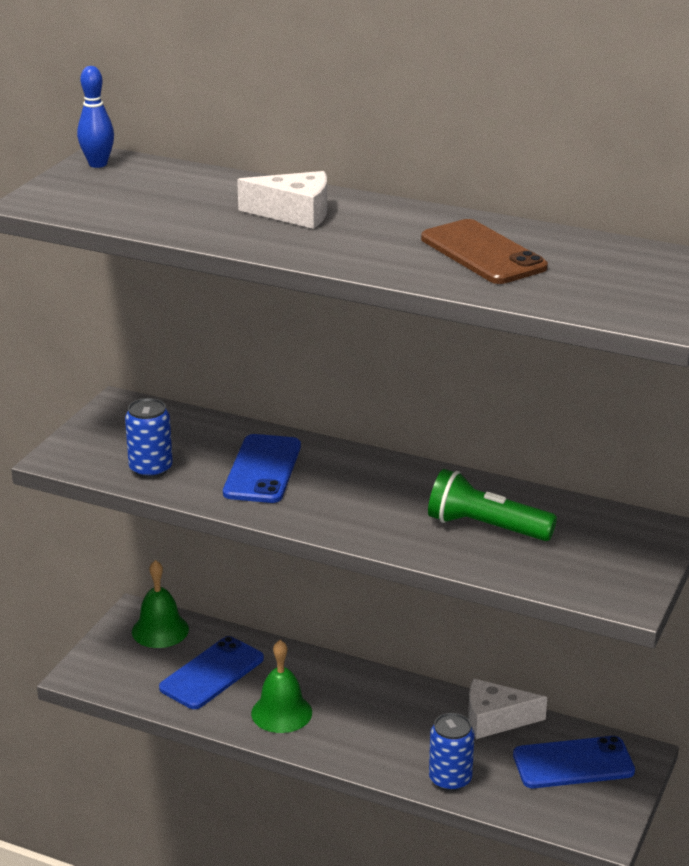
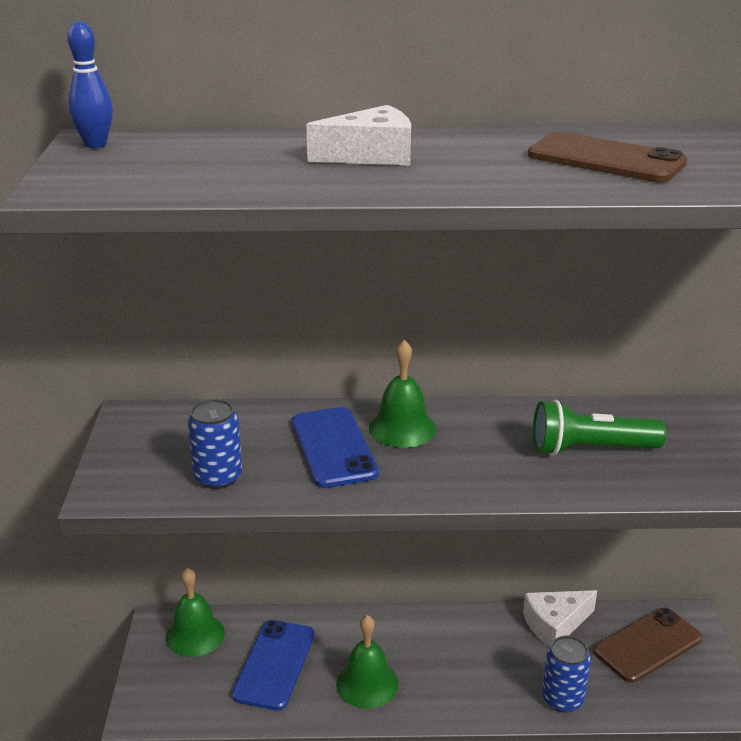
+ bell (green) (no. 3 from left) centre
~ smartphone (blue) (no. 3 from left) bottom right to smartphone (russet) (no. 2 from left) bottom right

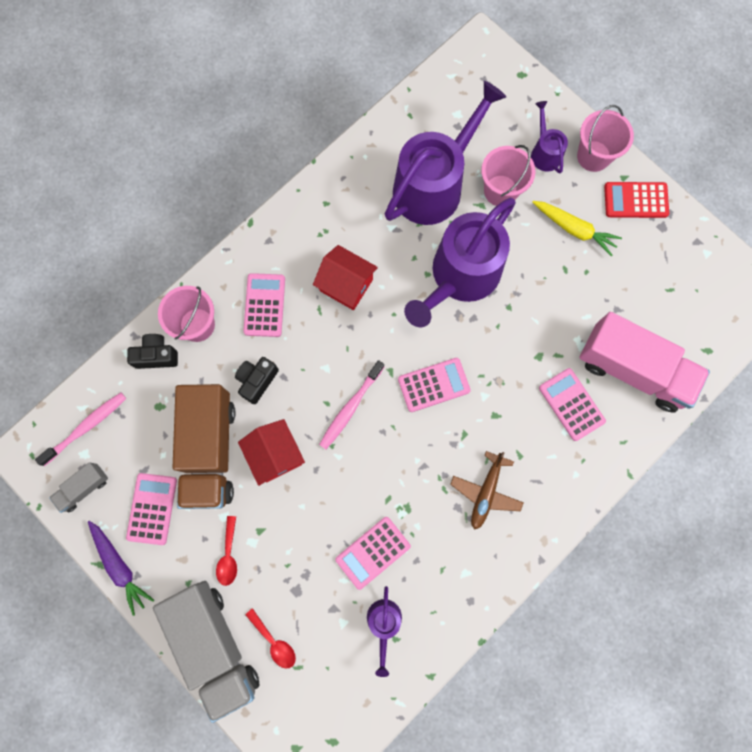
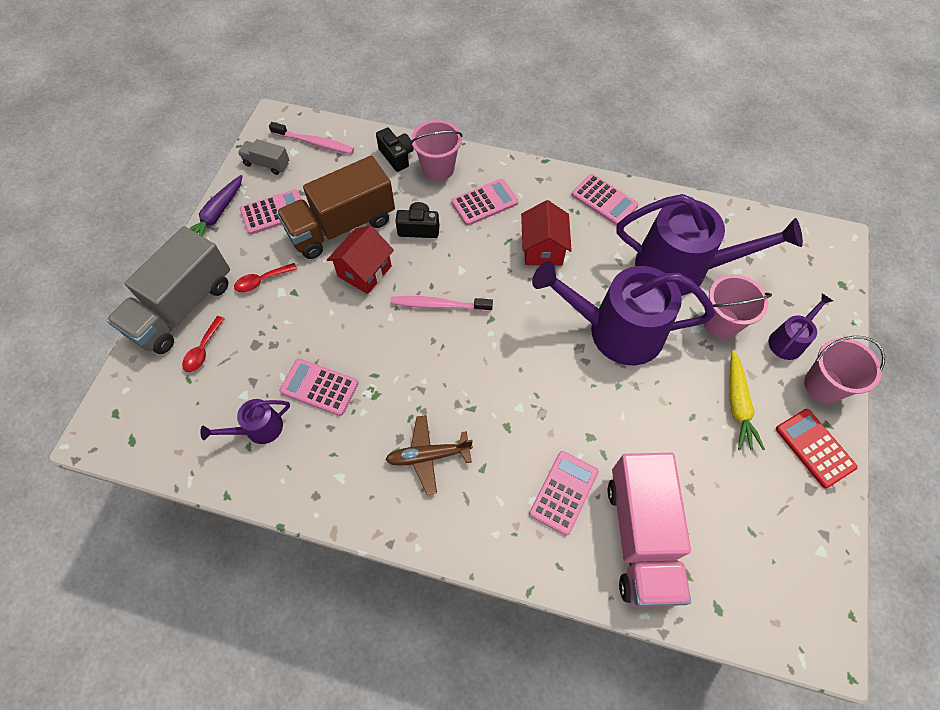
~ adding machine (rose-pink) (no. 4 from left in the first image) centre to adding machine (rose-pink) (no. 5 from left) top centre

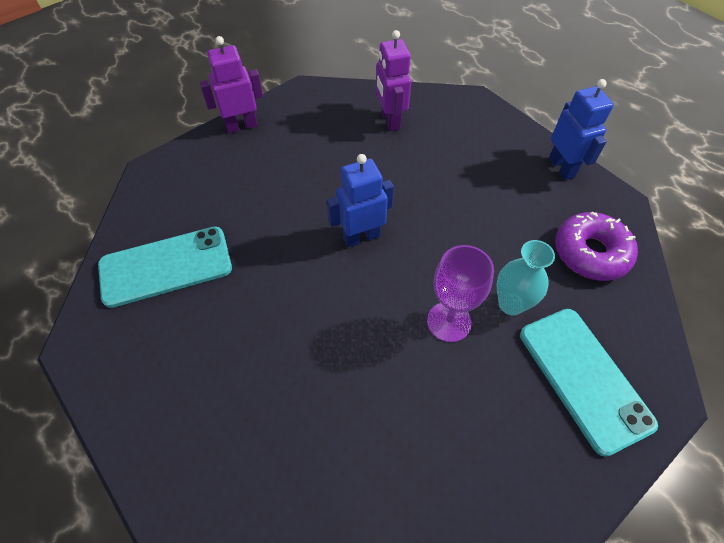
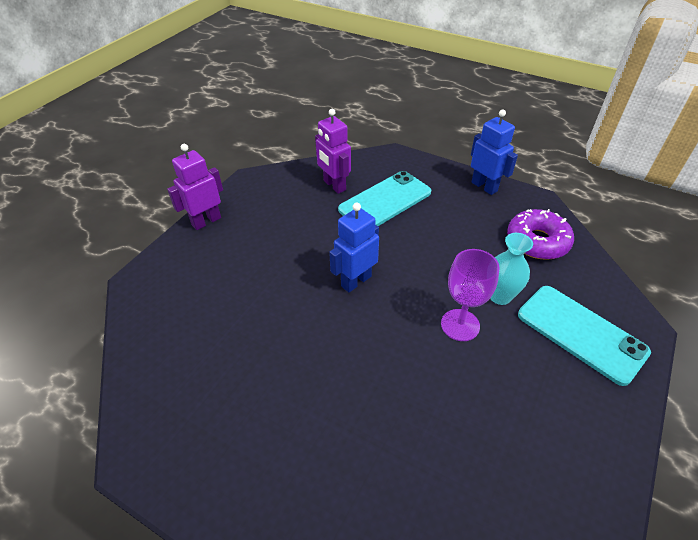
~ smartphone (aqua) (no. 1 from left) middle left to centre

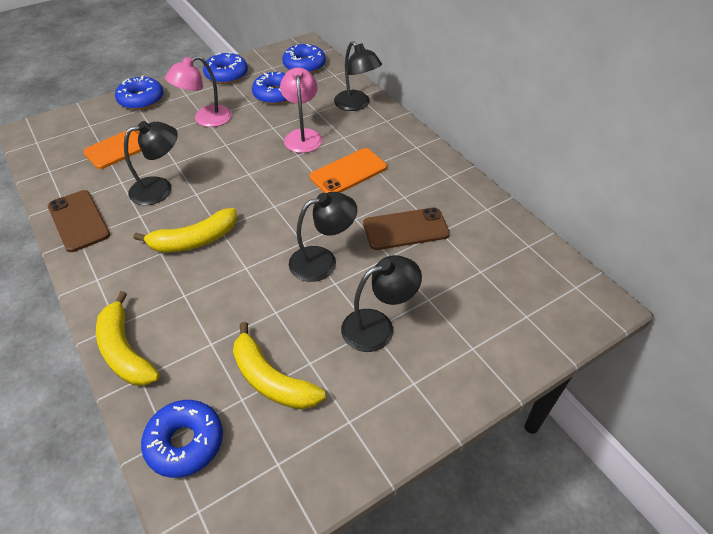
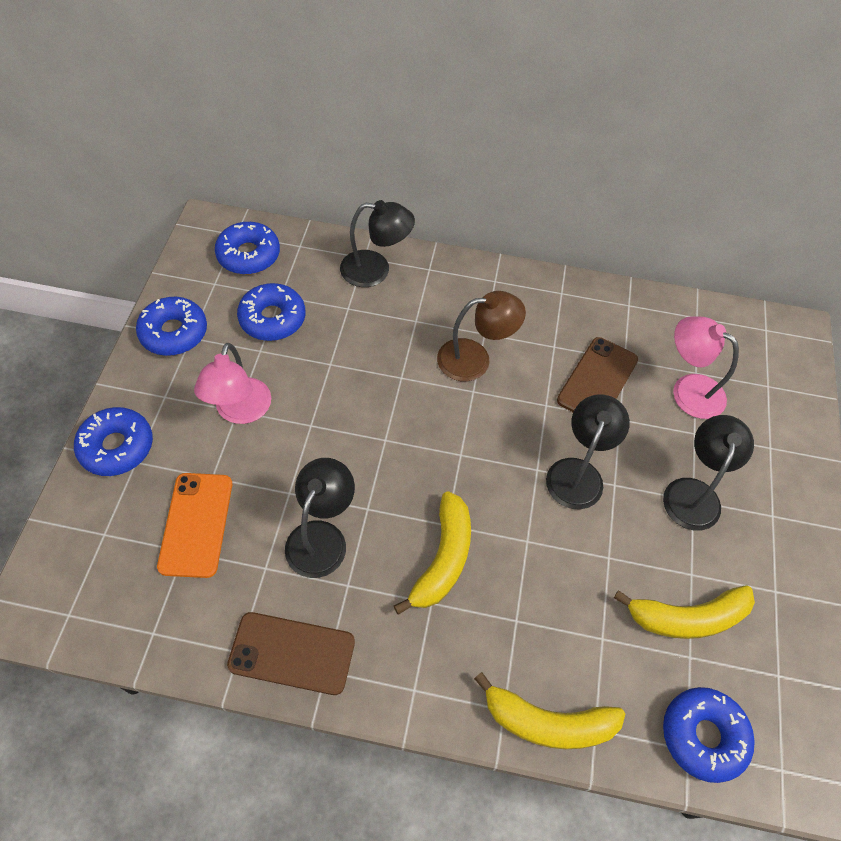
~ smartphone (bright orange) (no. 2 from left) top centre to lamp (russet) centre
~ lamp (rose-pink) (no. 2 from left) top centre to middle right

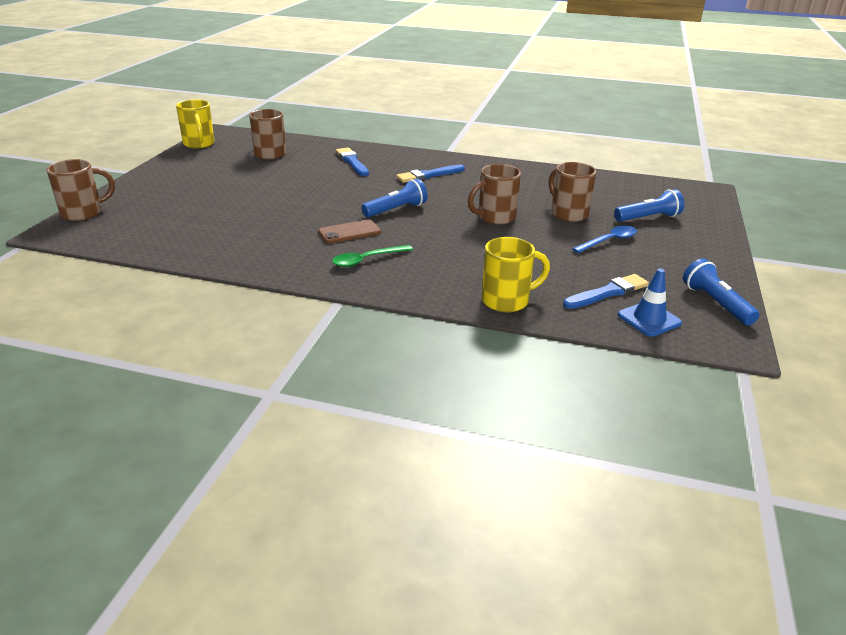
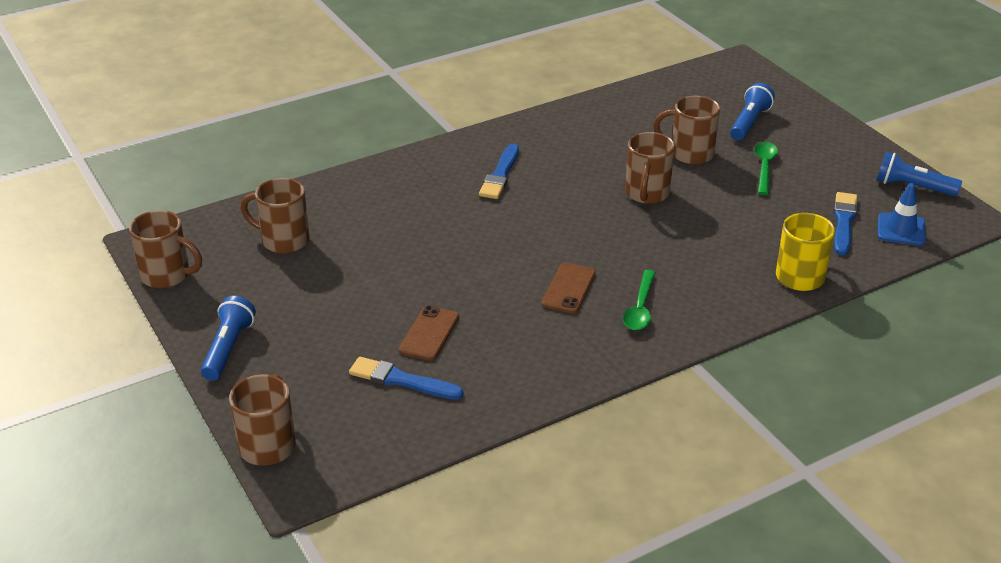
~ mug (yellow) (no. 1 from left) top left to mug (russet) (no. 1 from left) middle left
~ pocket torch (blue) (no. 1 from left) top centre to middle left
~ brush (blue) (no. 1 from left) top centre to bottom centre
+ smartphone (russet) (no. 1 from left) centre
~ teaspoon (blue) middle right to teaspoon (green) (no. 2 from left) top right

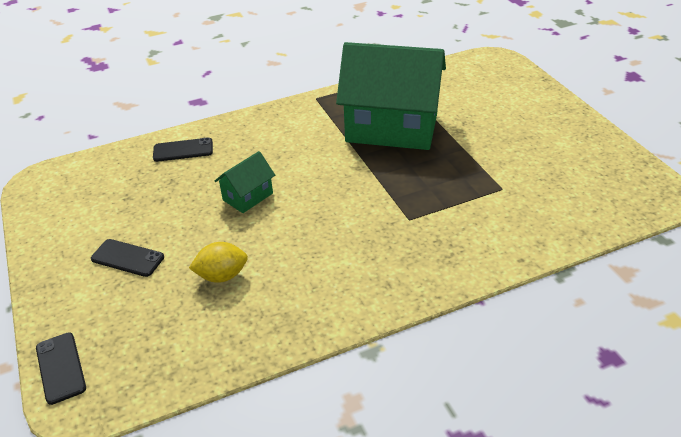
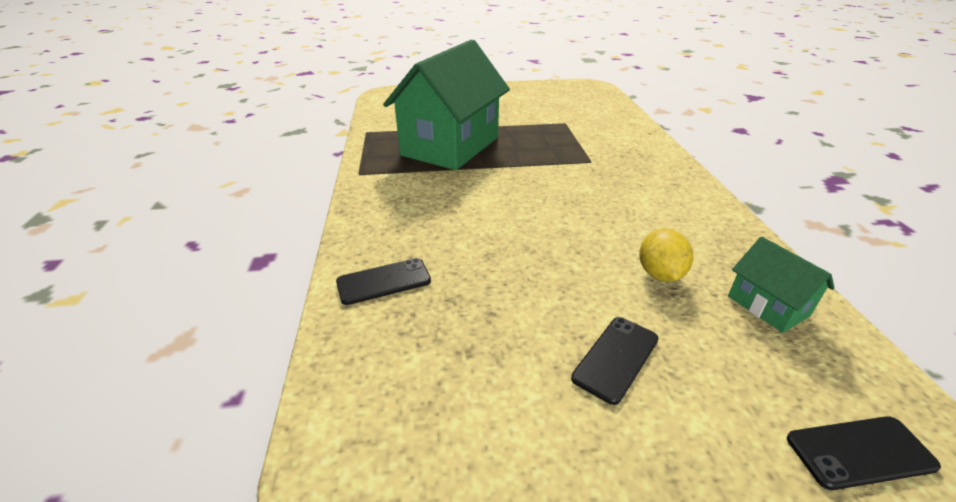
~ smartphone (ebony) (no. 3 from left in the first image) middle left = centre 60 degrees clockwise
~ toy house (green) (no. 1 from left in the first image) centre to toy house (green) (no. 2 from left) middle right

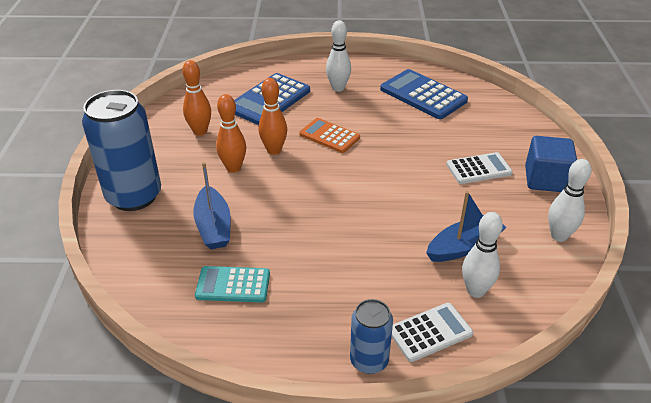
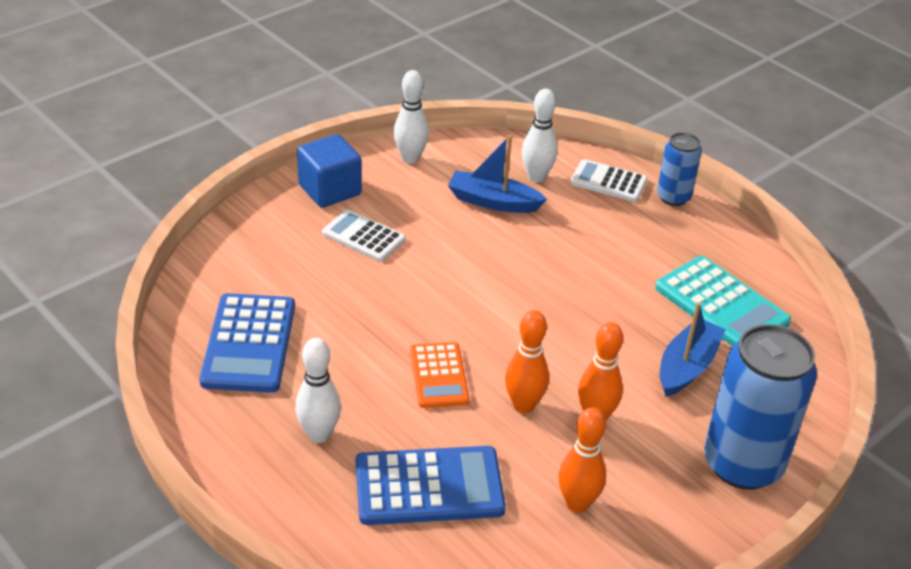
~ adding machine (aqua) bottom centre = middle right x1.57

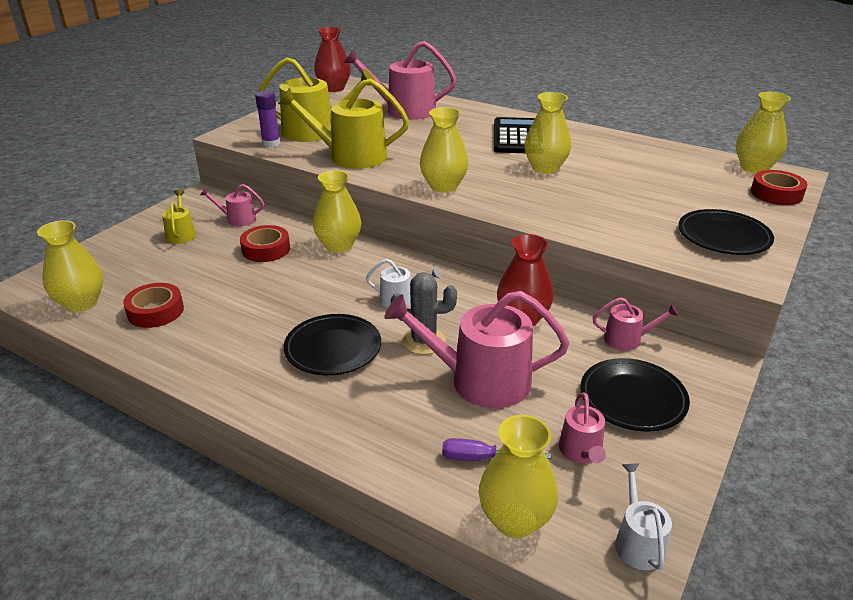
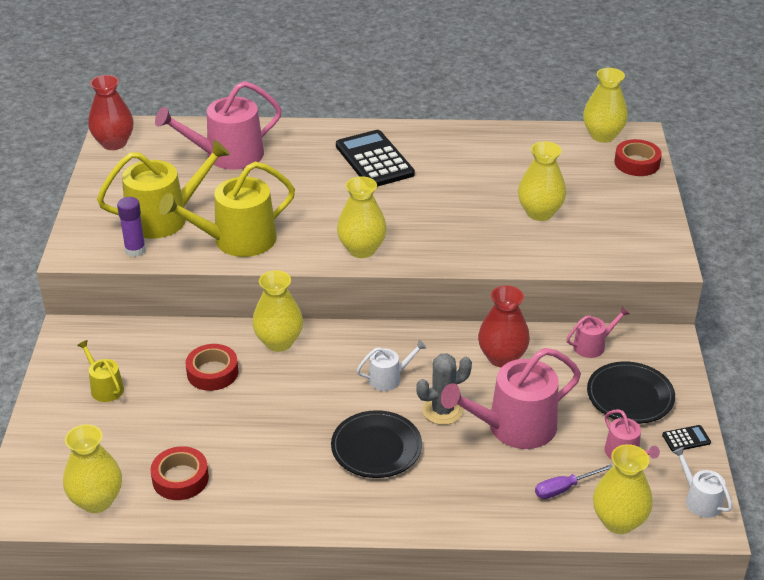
~ flower vase (yellow) (no. 5 from left in the first image) top centre to flower vase (yellow) (no. 4 from left) top right
+ adding machine (ebony) (no. 2 from left) bottom right
- watering can (rose-pink) (no. 1 from left) middle left
- plate (ebony) (no. 3 from left) middle right

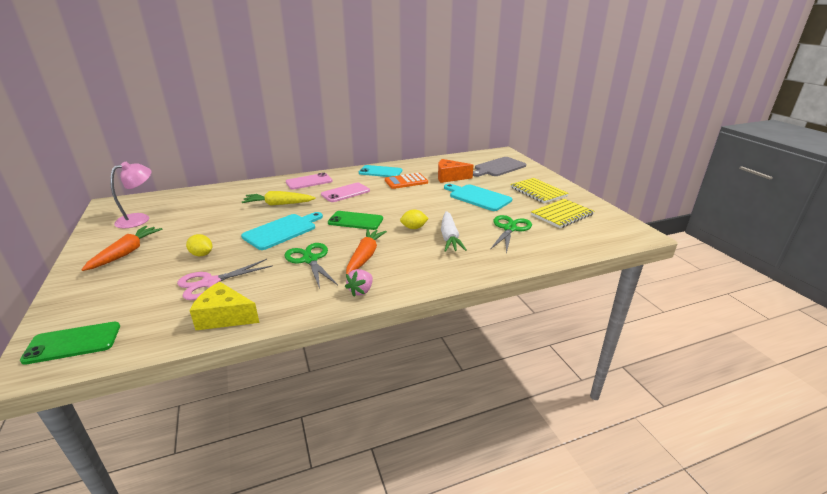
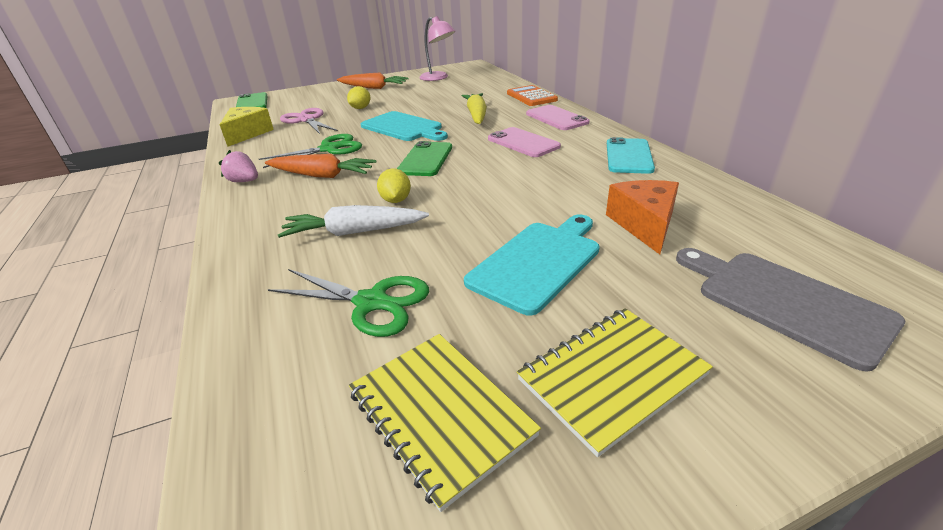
~ adding machine (bright orange) centre to top centre

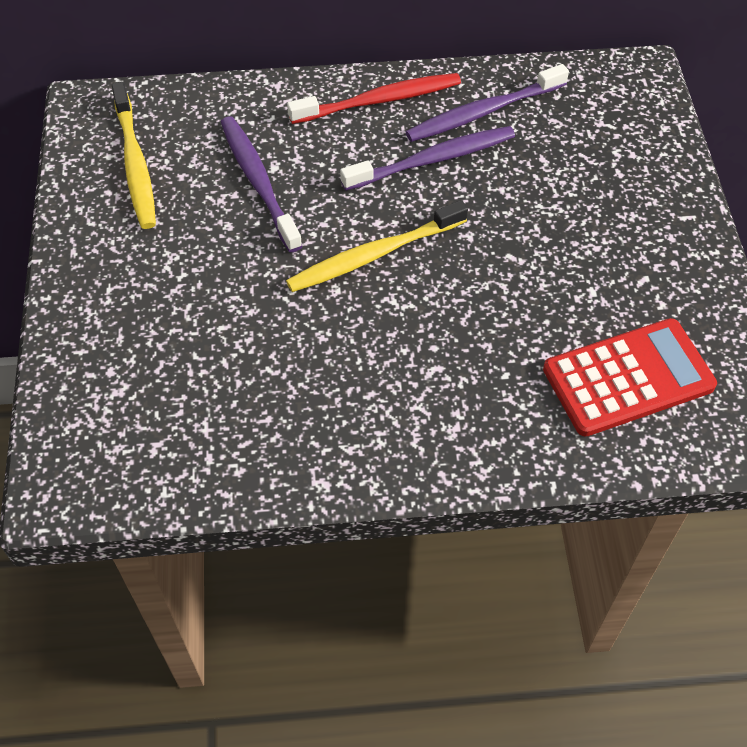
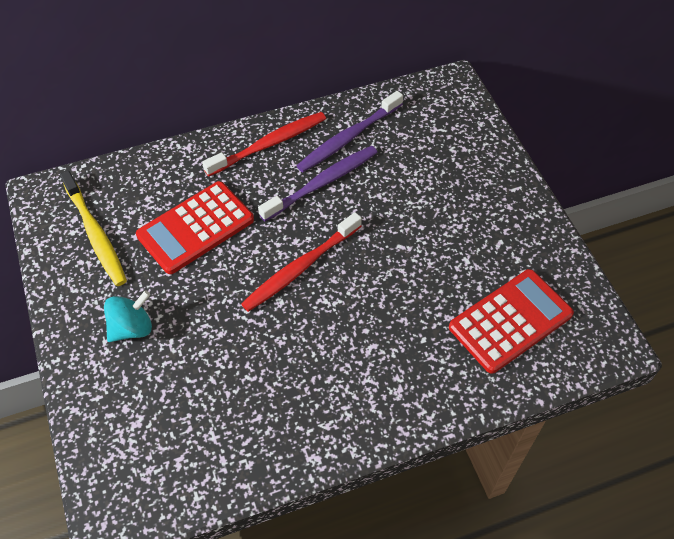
+ toy top (aqua) middle left
~ dental brush (purple) (no. 1 from left) top centre to adding machine (scarlet) (no. 1 from left) middle left
~ dental brush (yellow) (no. 2 from left) top centre to dental brush (scarlet) (no. 2 from left) centre

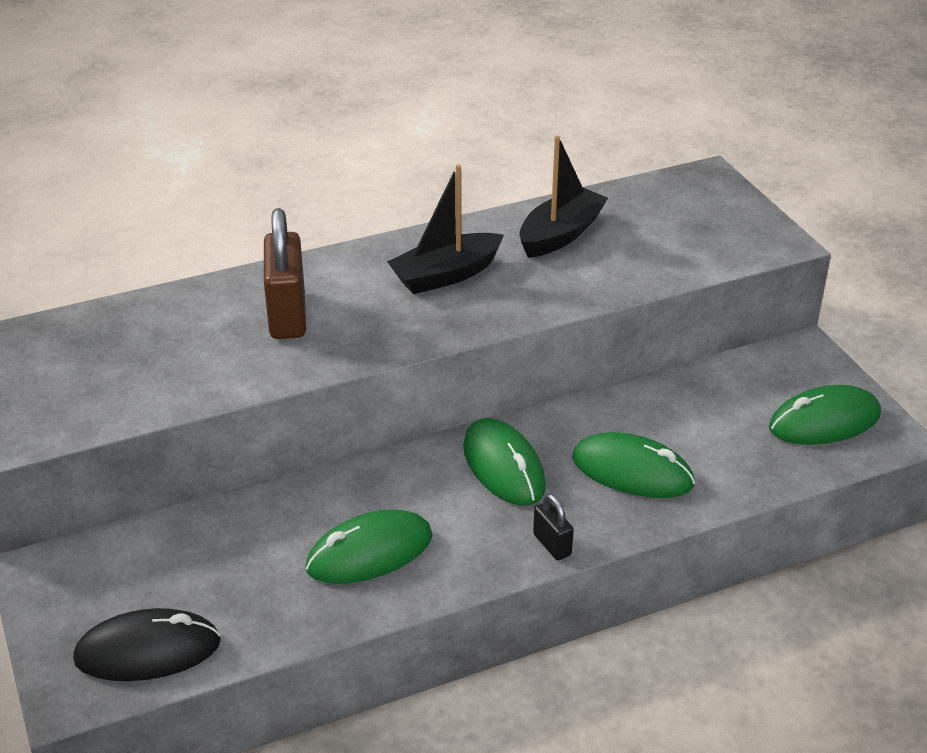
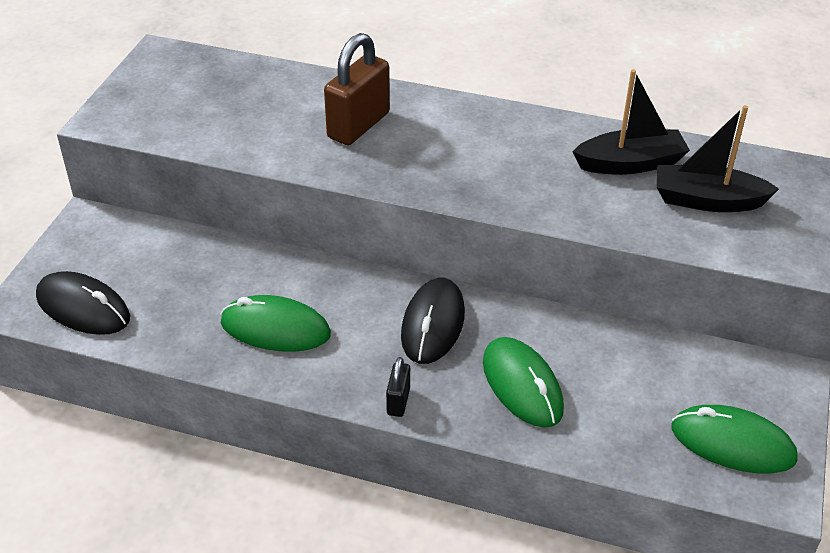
~ computer mouse (green) (no. 2 from left) centre to computer mouse (ebony) (no. 2 from left) centre
~ boat (ebony) (no. 1 from left in the first image) top centre to boat (ebony) (no. 2 from left) top right

